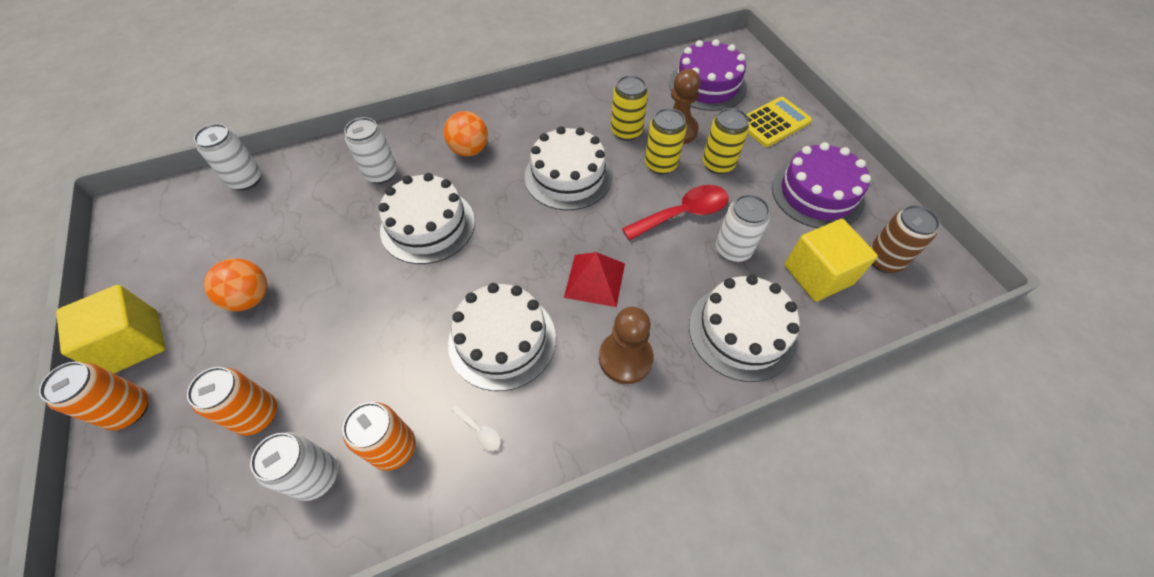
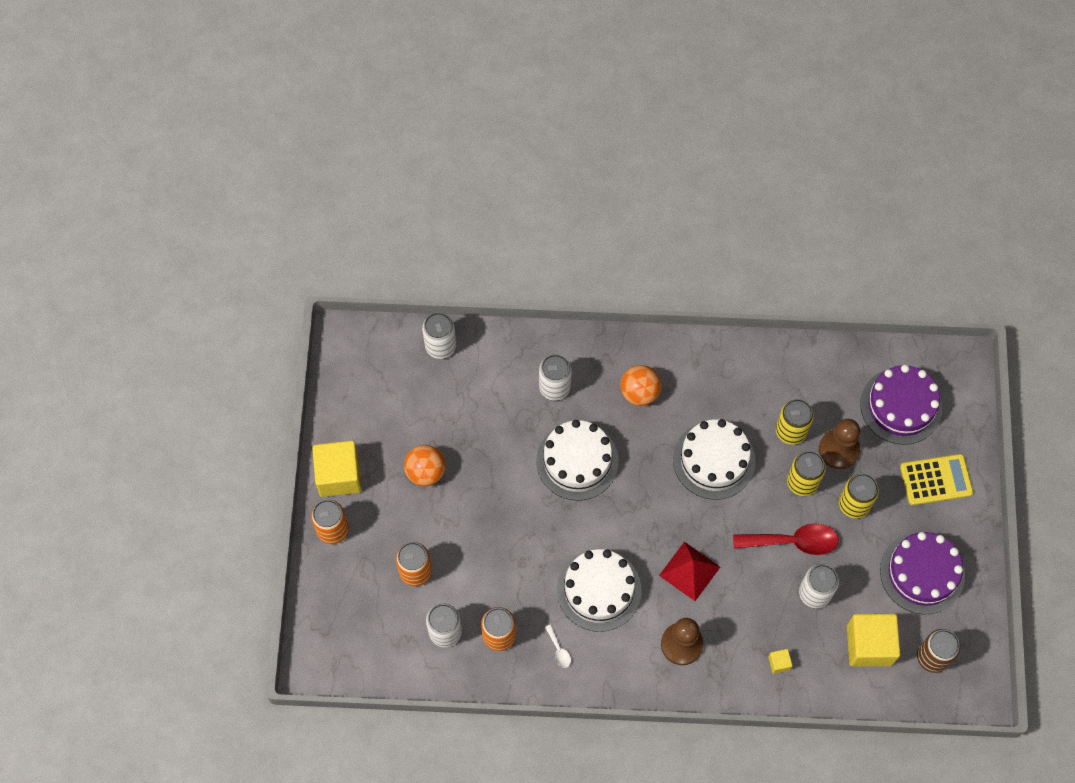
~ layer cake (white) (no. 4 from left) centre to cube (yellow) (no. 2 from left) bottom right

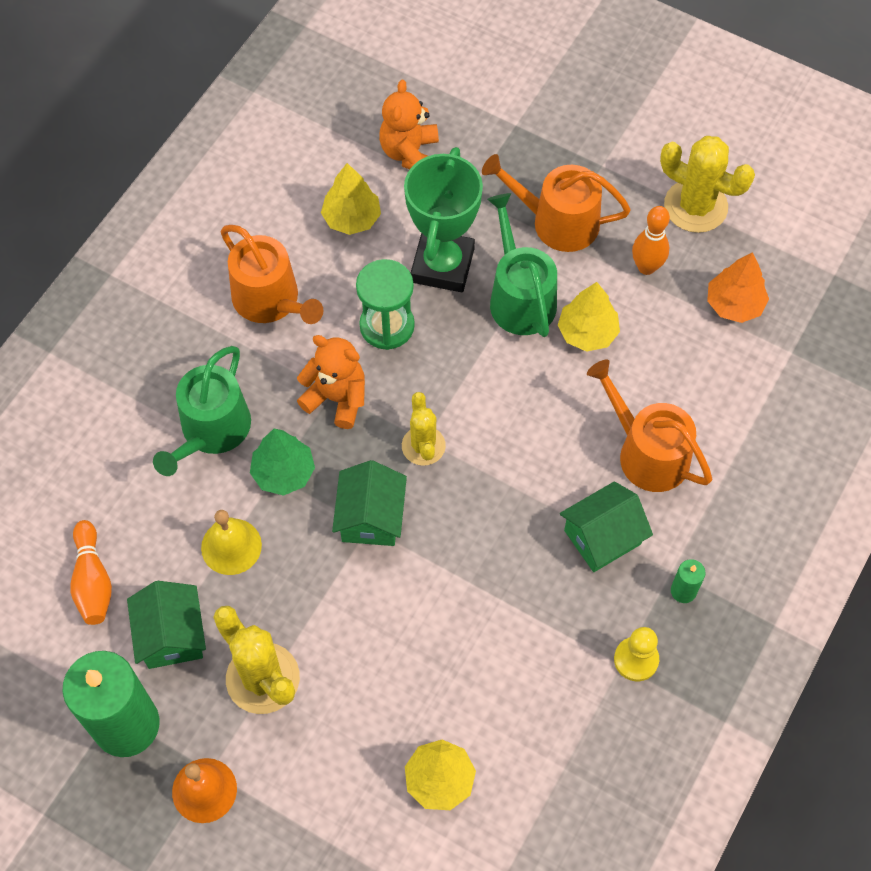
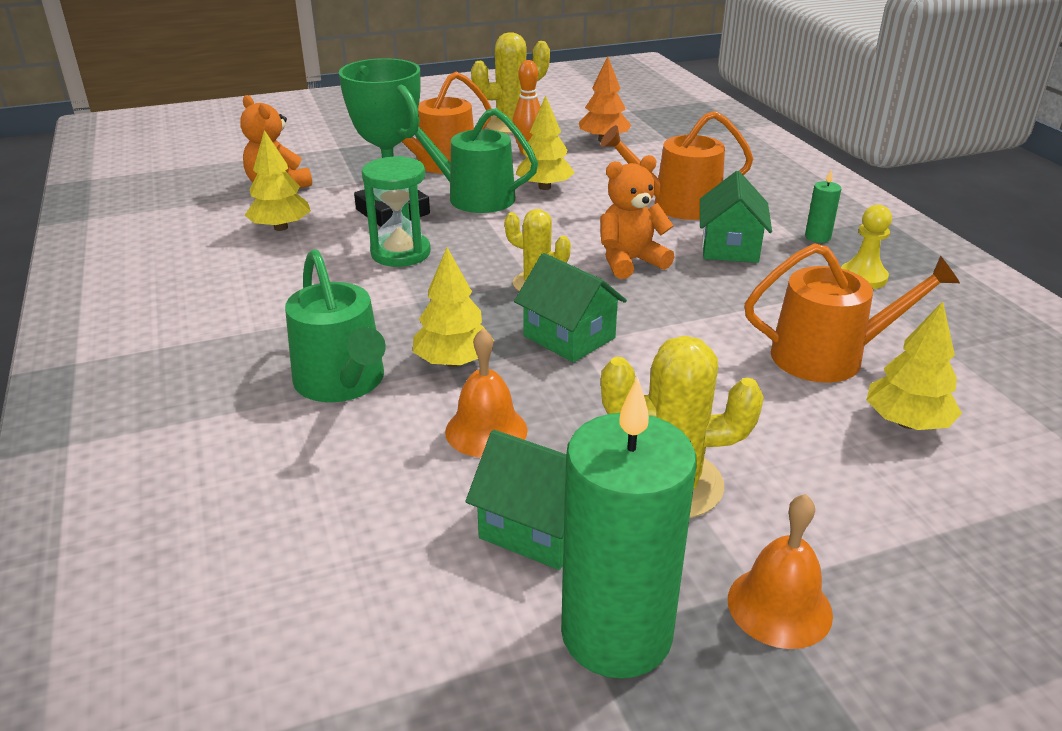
~ tree (green) middle left to tree (yellow) (no. 2 from left) centre
~ bell (yellow) middle left to bell (bright orange) (no. 1 from left) centre
~ stuffed bear (bright orange) (no. 1 from left in the first image) centre to stuffed bear (bright orange) (no. 2 from left) top centre
~ watering can (bright orange) (no. 1 from left in the first image) top left to watering can (bright orange) (no. 3 from left) middle right
- skittle (bright orange) (no. 1 from left) middle left

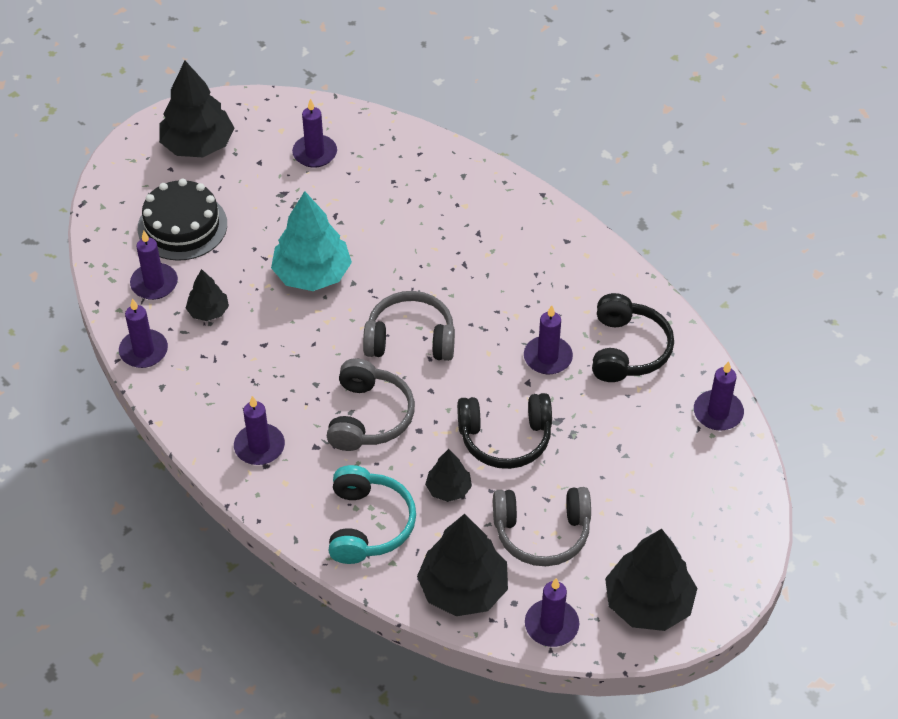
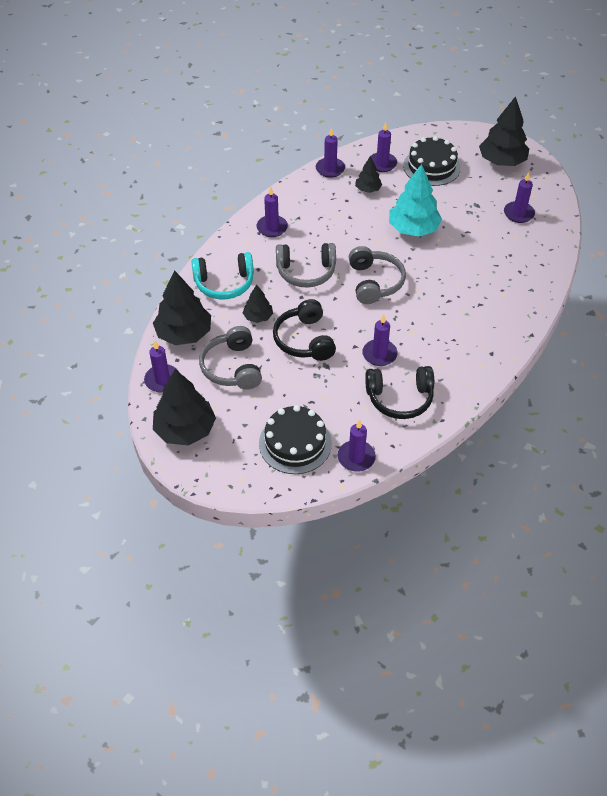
+ layer cake (ebony) (no. 1 from left) centre

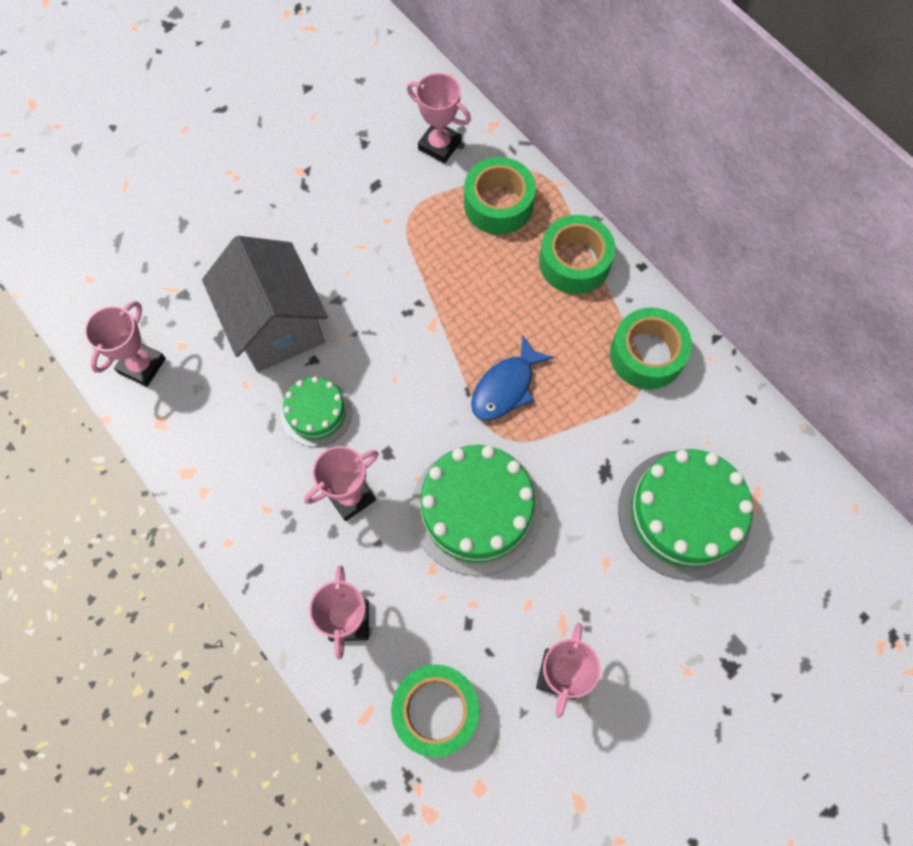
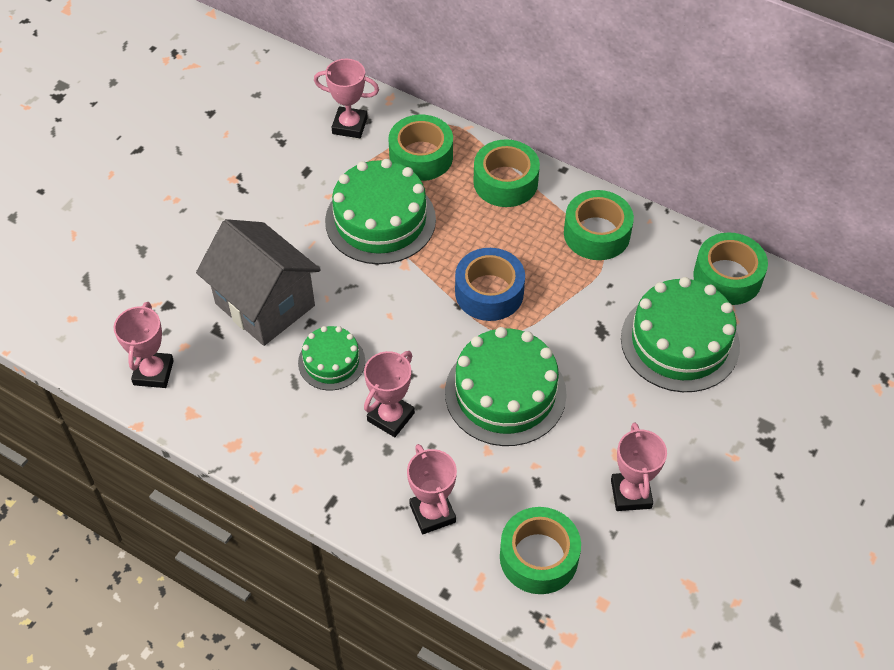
+ layer cake (green) (no. 2 from left) top centre
~ fish (blue) centre to tape (blue) centre
+ tape (green) (no. 5 from left) middle right

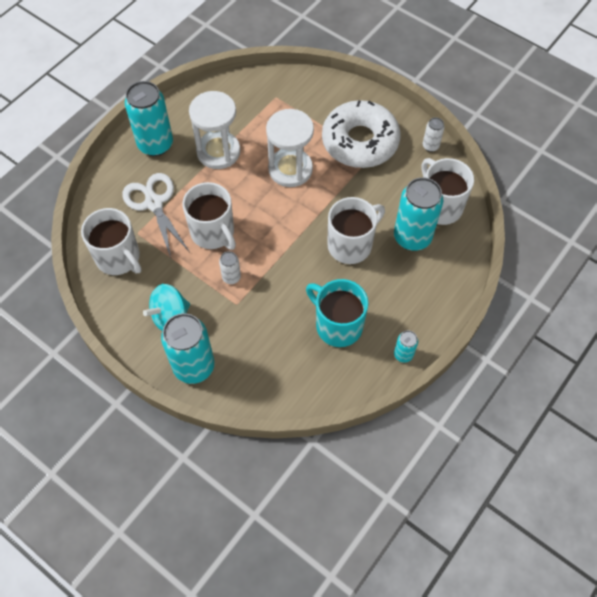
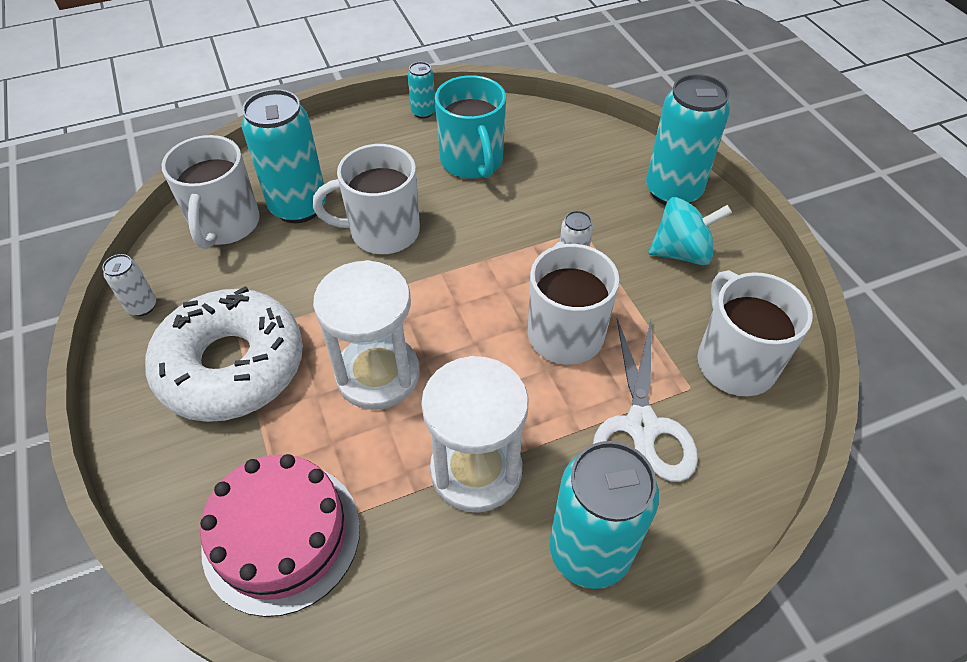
+ layer cake (rose-pink) bottom left

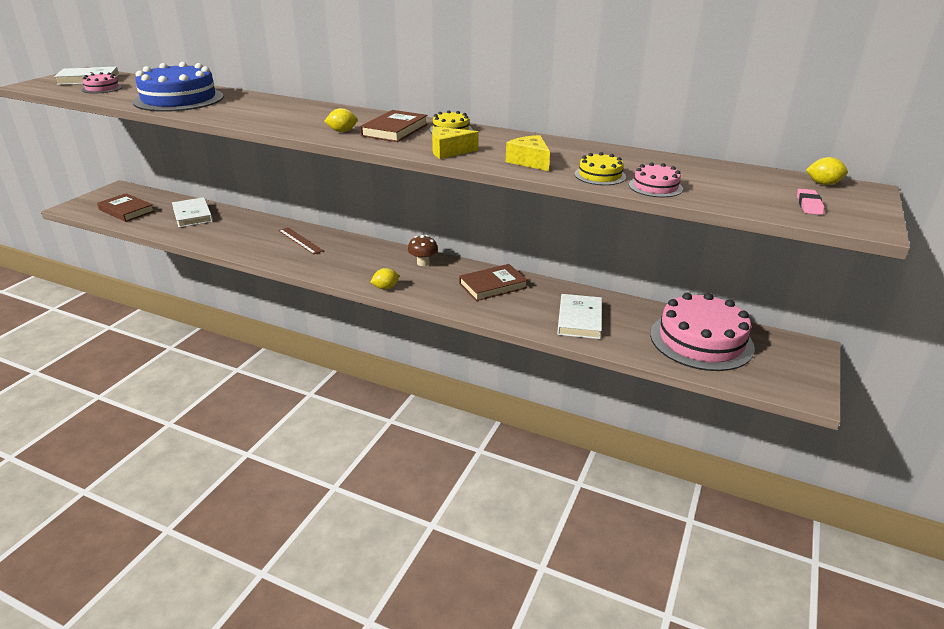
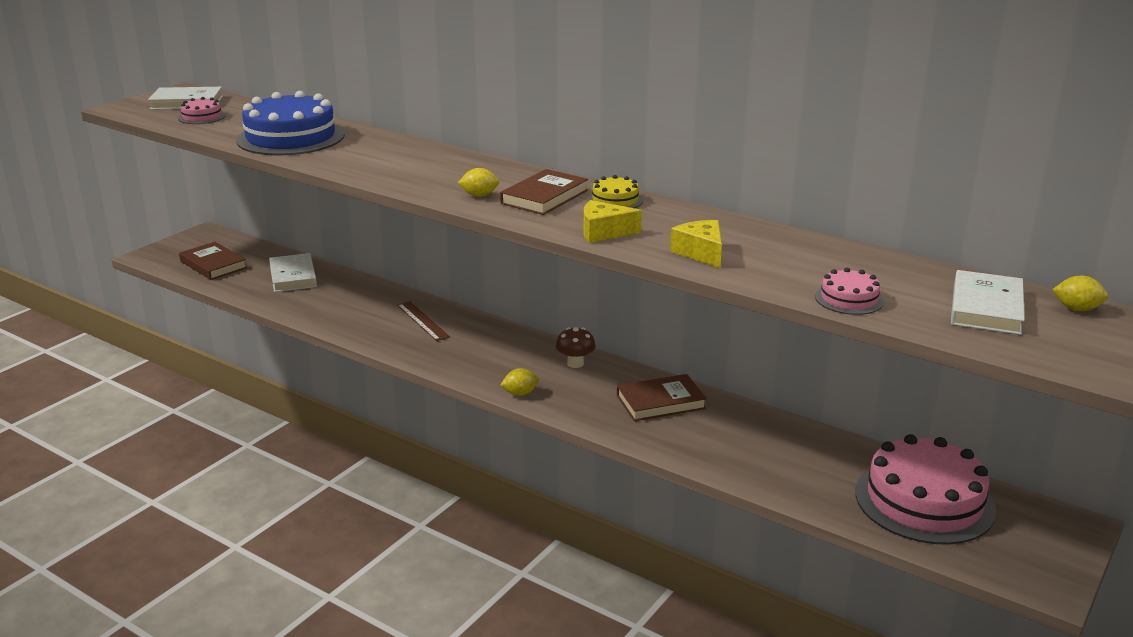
~ hardback (white) (no. 3 from left) centre to middle right
- layer cake (yellow) (no. 2 from left) top centre
- gum eraser (rose-pink) top right

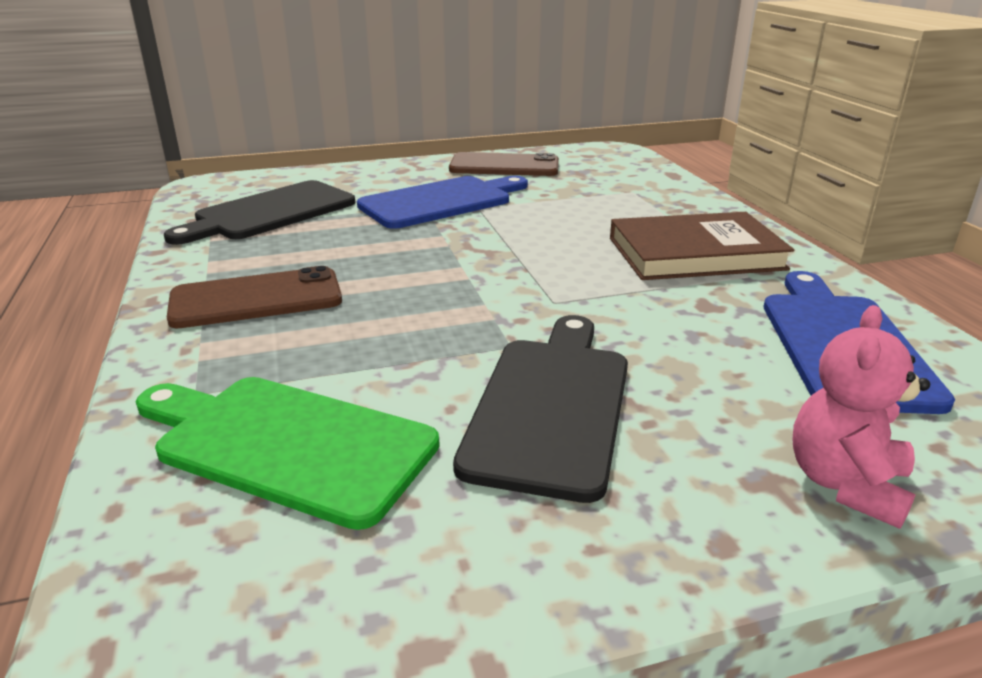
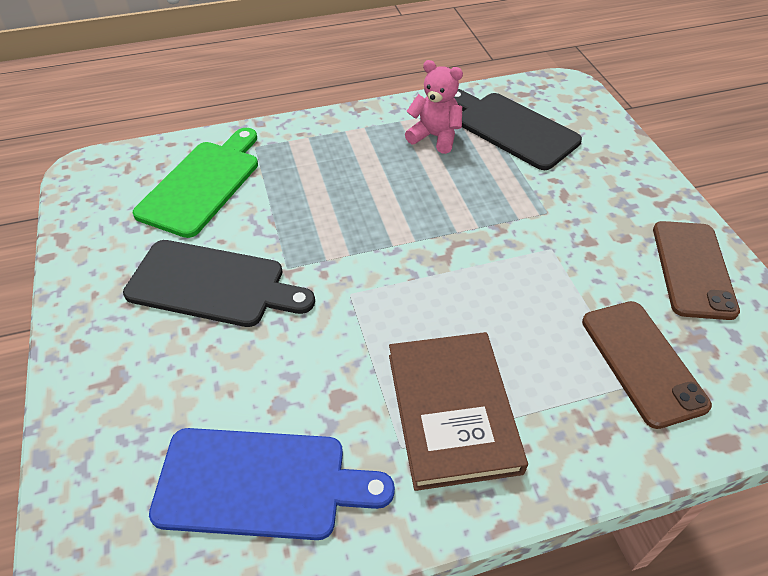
~ stuffed bear (rose-pink) middle right to top centre
~ smartphone (russet) (no. 1 from left) middle left to middle right
- chopping board (blue) (no. 1 from left) top centre

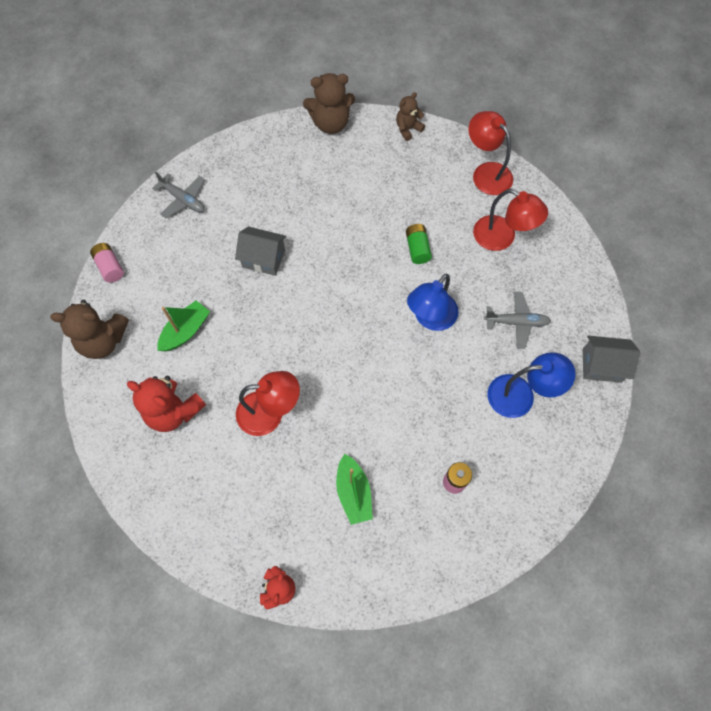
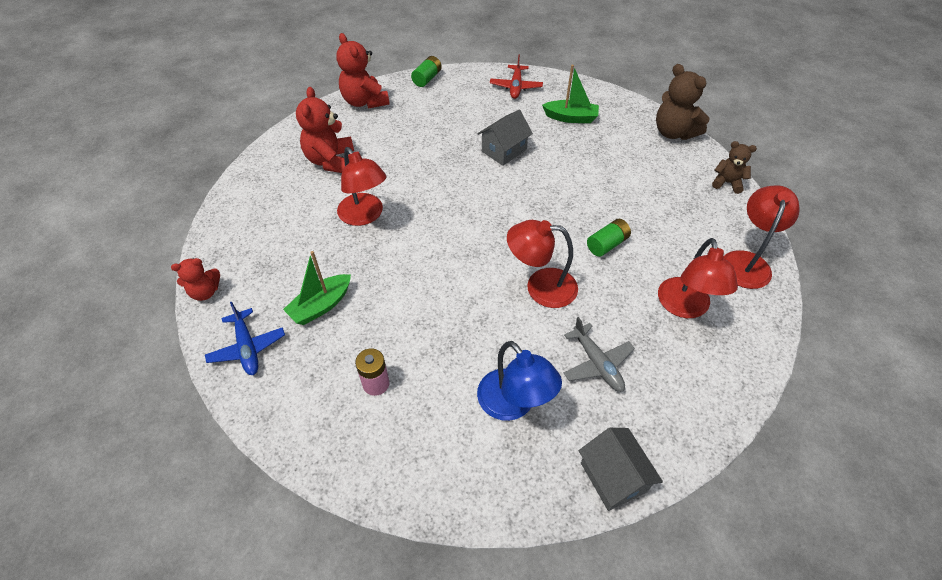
+ plane (blue) middle left
~ stuffed bear (russet) (no. 1 from left) middle left to stuffed bear (scarlet) (no. 3 from left) top centre
~ AA battery (rose-pink) (no. 1 from left) middle left to AA battery (green) (no. 1 from left) top centre
~ toy house (ash-grey) (no. 1 from left) centre = top centre 60 degrees clockwise
~ plane (ash-grey) (no. 1 from left) top left to plane (scarlet) top centre
~ lamp (blue) (no. 1 from left) centre to lamp (scarlet) (no. 2 from left) centre
~ boat (green) (no. 1 from left in the first image) middle left to boat (green) (no. 2 from left) top centre

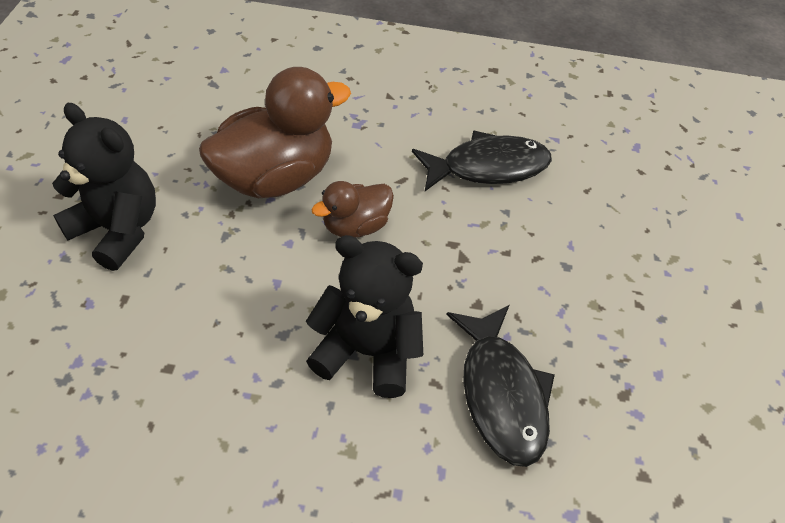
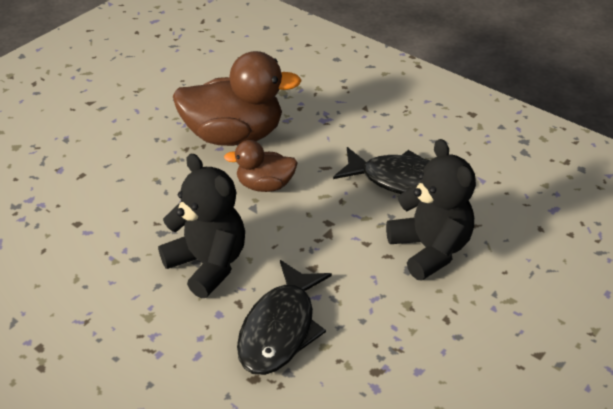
~ stuffed bear (ebony) (no. 1 from left in the first image) middle left to stuffed bear (ebony) (no. 2 from left) middle right

